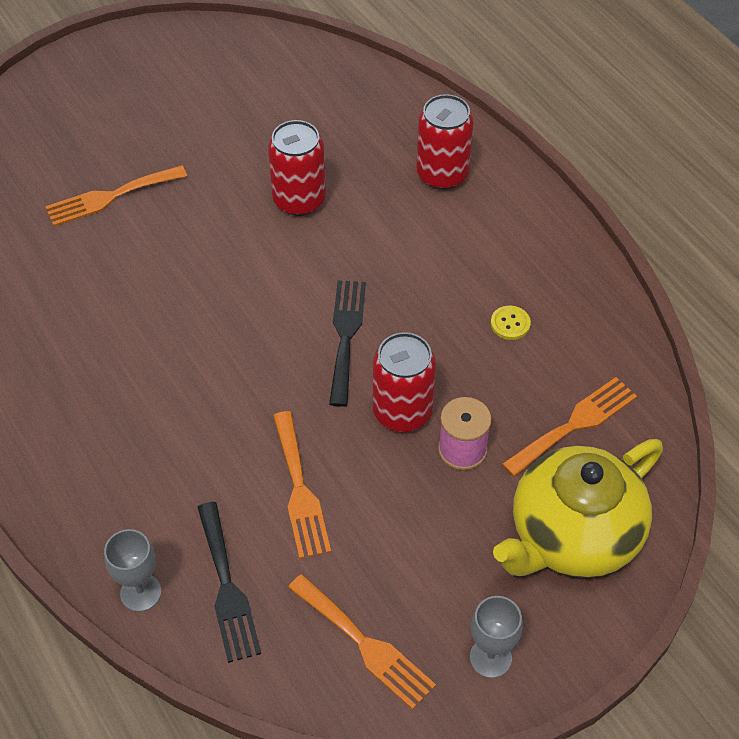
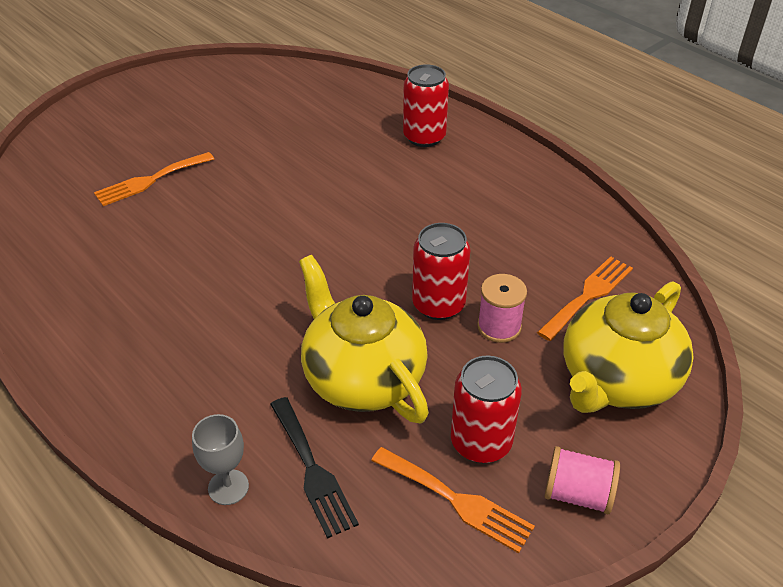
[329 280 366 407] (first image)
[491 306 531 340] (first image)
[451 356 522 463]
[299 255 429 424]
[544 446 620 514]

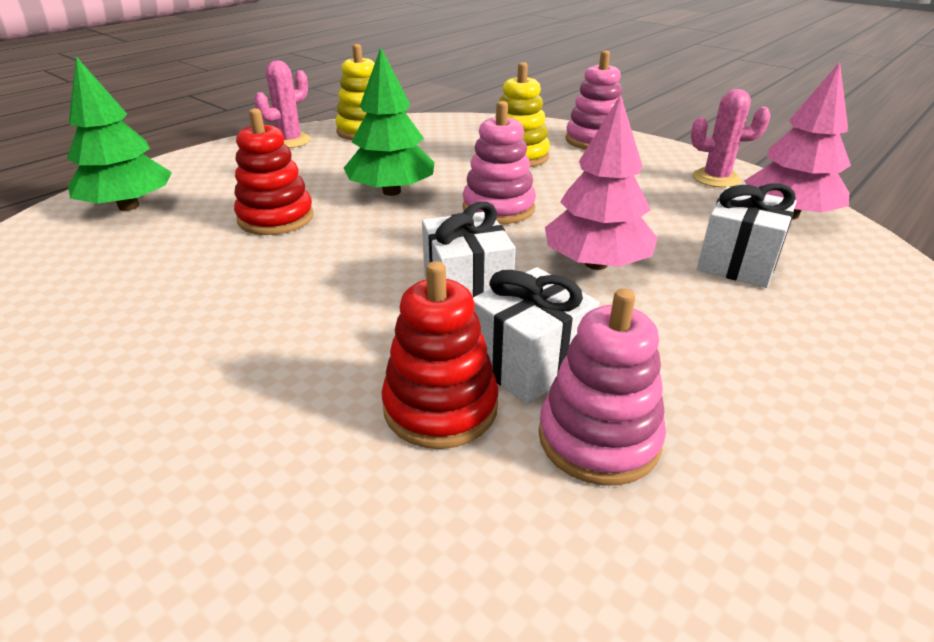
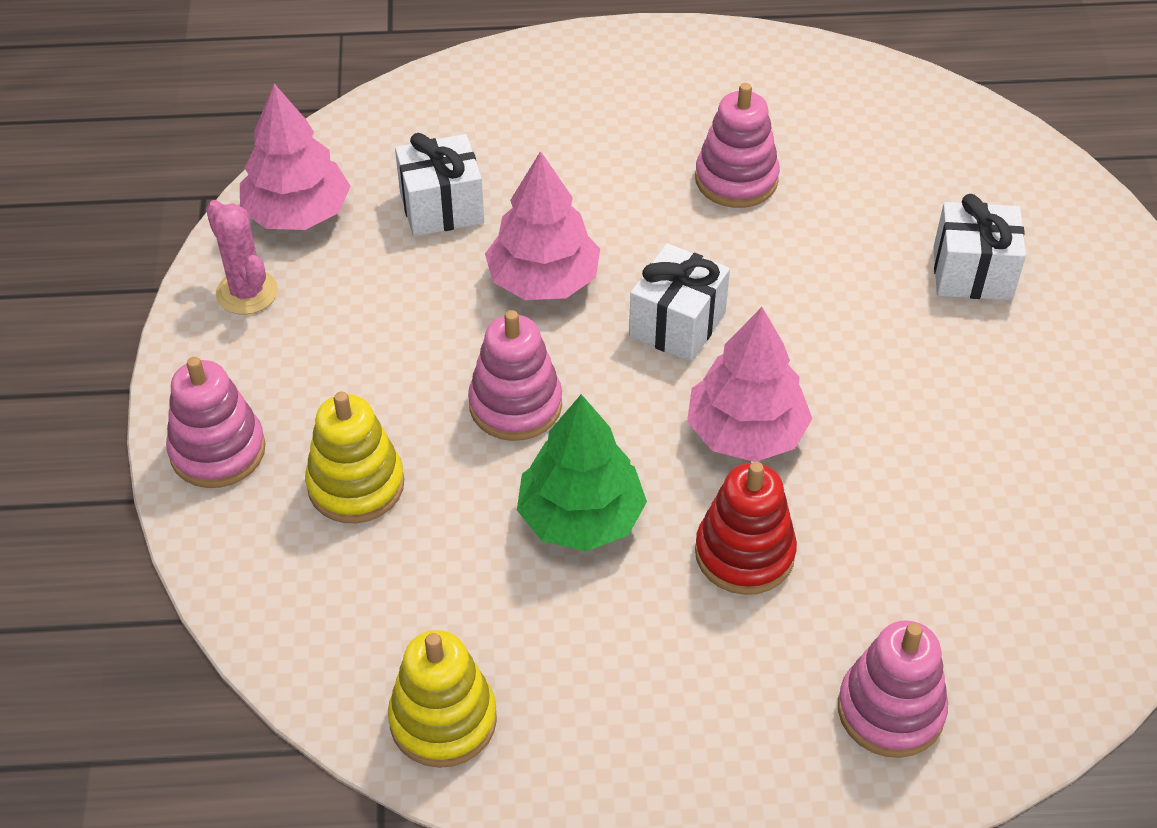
[254 60 311 148] (first image)
[381 261 498 449] (first image)
[687 307 812 462]
[933 194 1026 300]
[838 620 948 758]

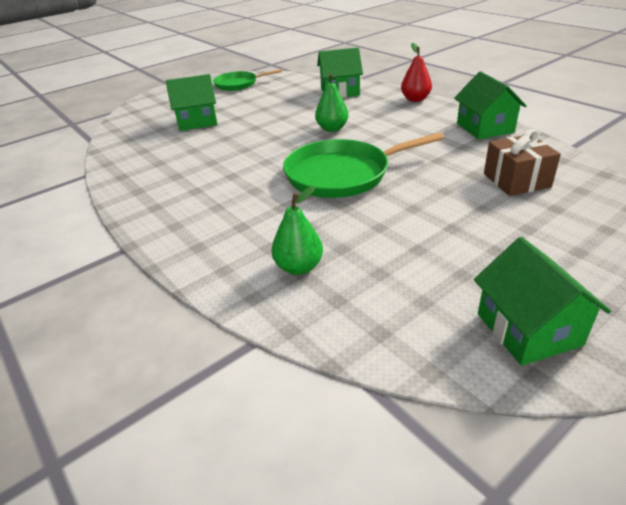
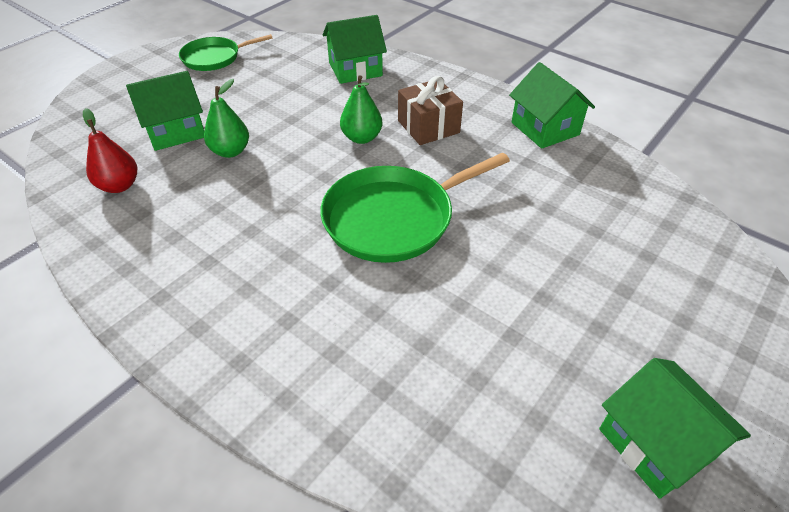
[204 79 249 158]
[83 108 137 193]
[398 76 463 145]

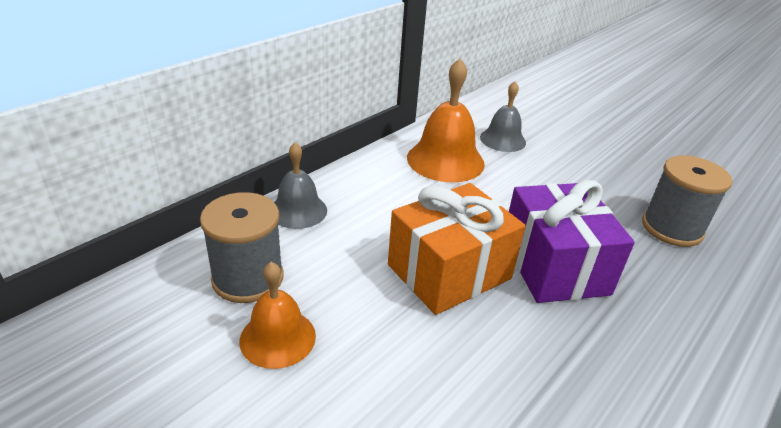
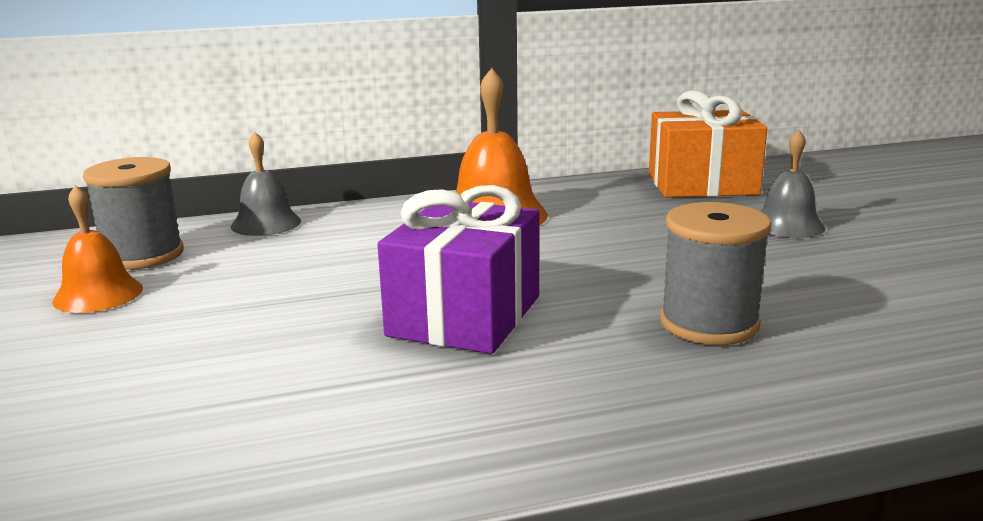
[649 90 767 197]
[760 130 825 238]

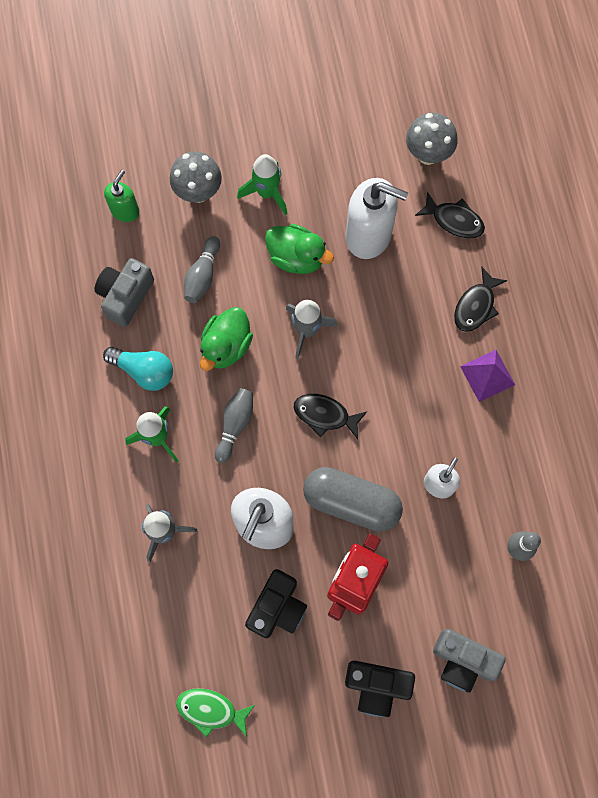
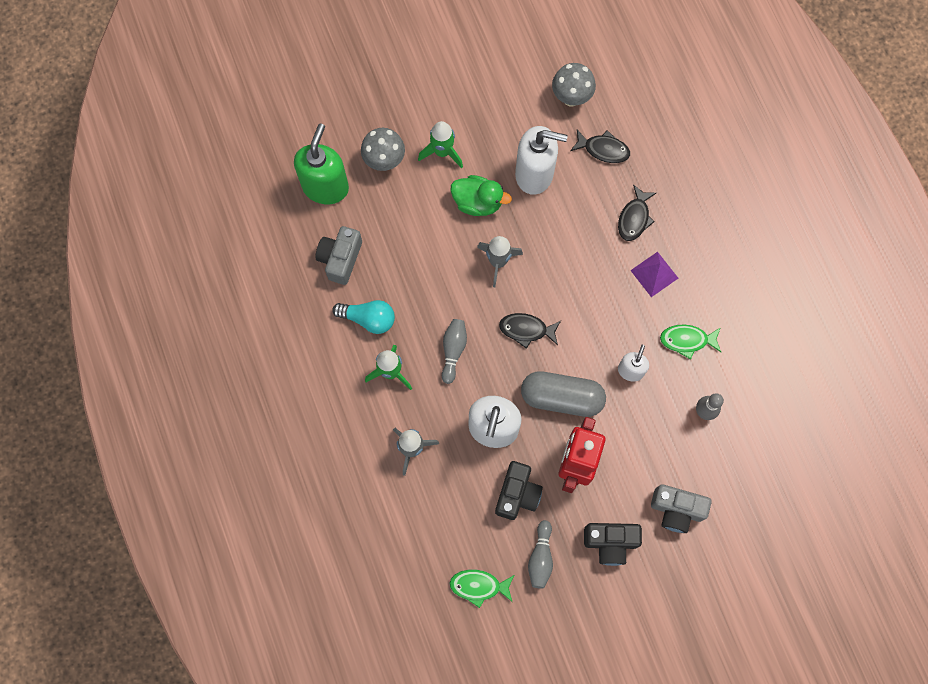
[200 307 253 371] (first image)
[660 324 721 359]
[528 520 553 589]
[294 123 349 204]

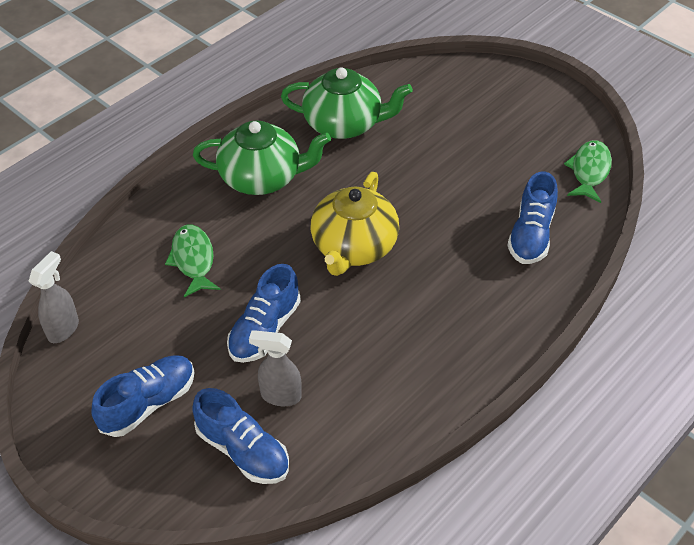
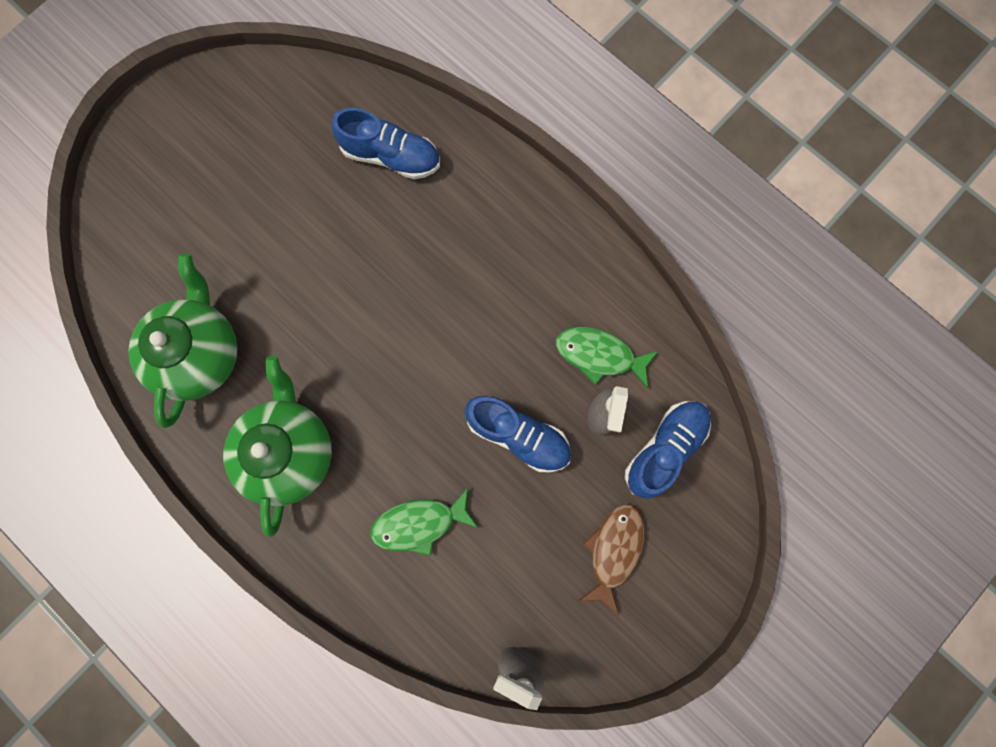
[311 172 399 276] (first image)
[556 327 658 388]
[578 504 645 615]

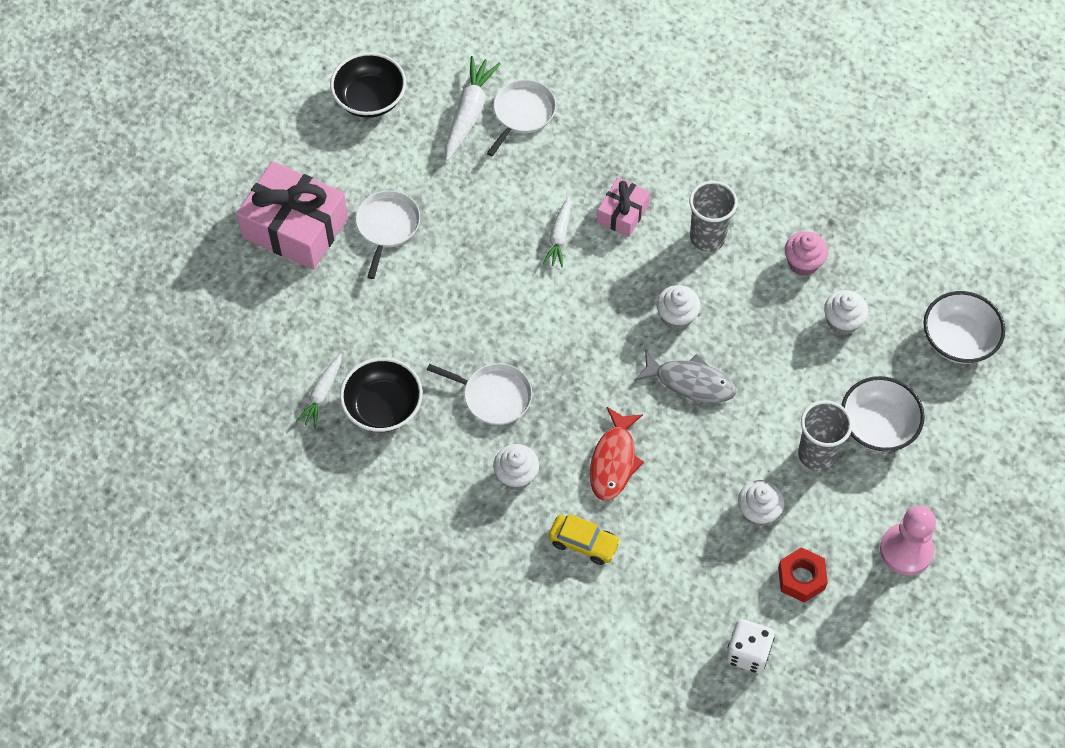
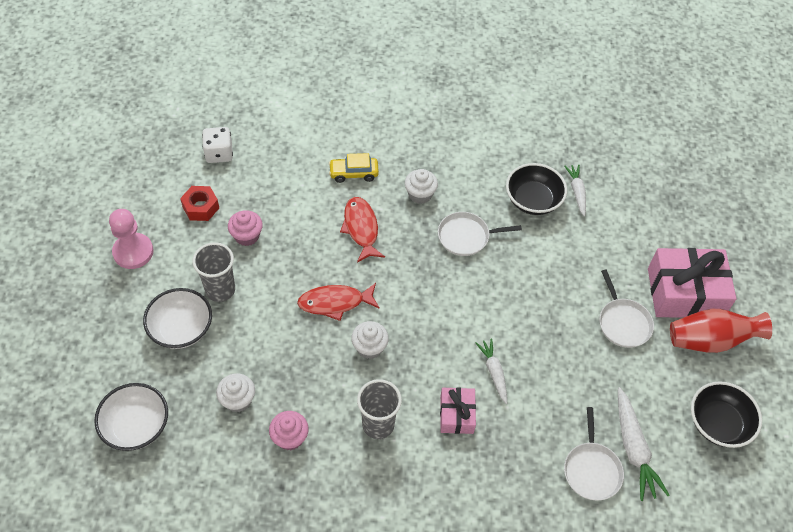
[670 309 772 353]
[297 283 380 321]
[228 210 263 246]

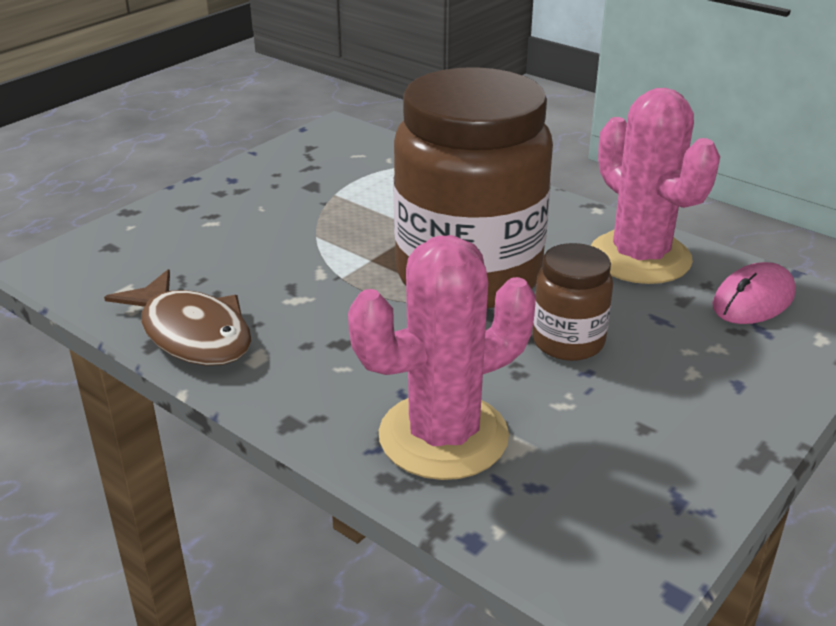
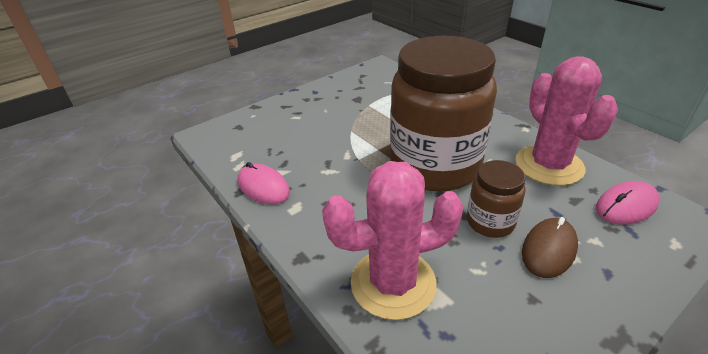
[522 217 578 278]
[238 162 290 204]

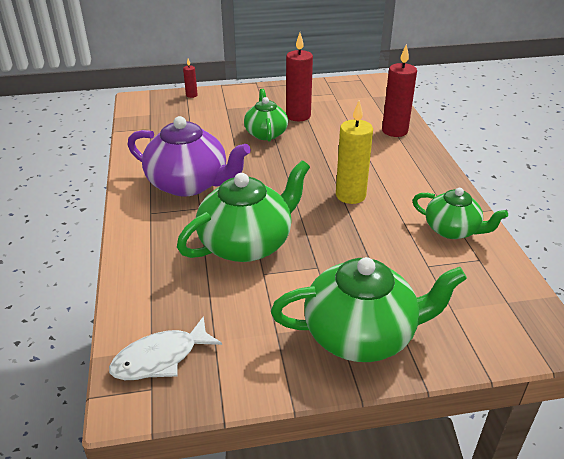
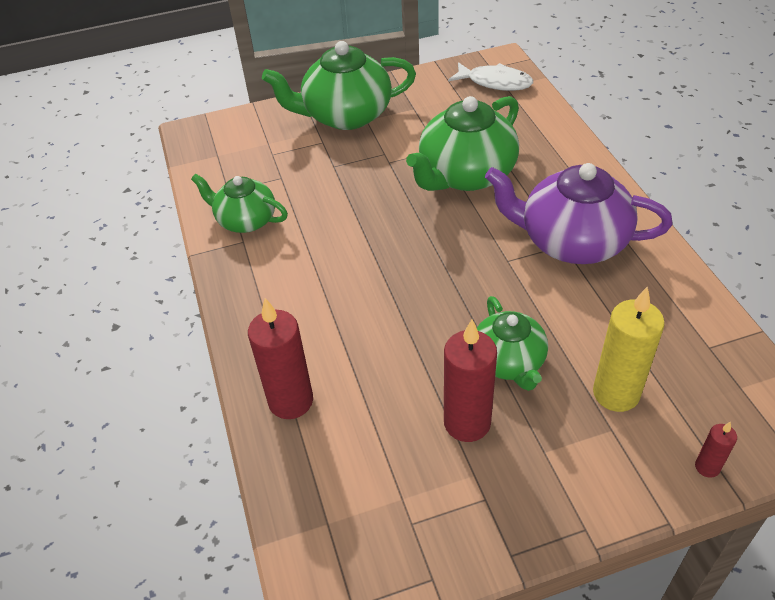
[593 287 665 412]
[448 62 533 91]

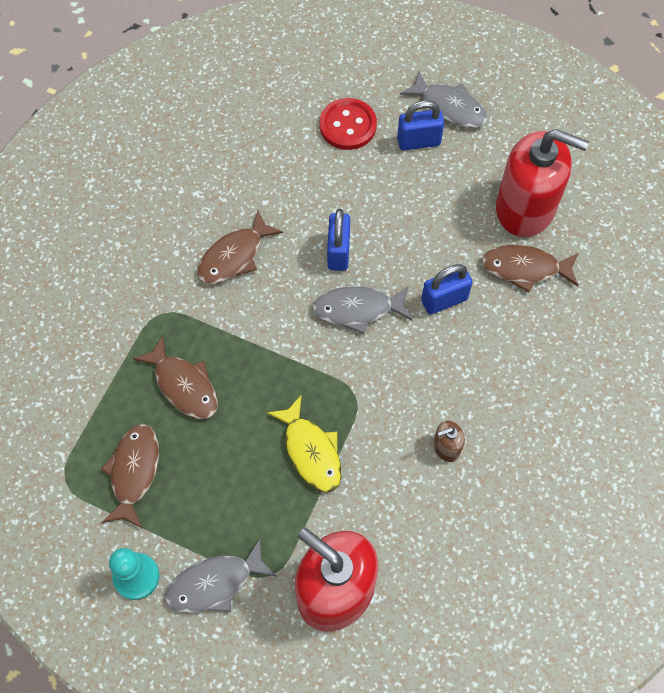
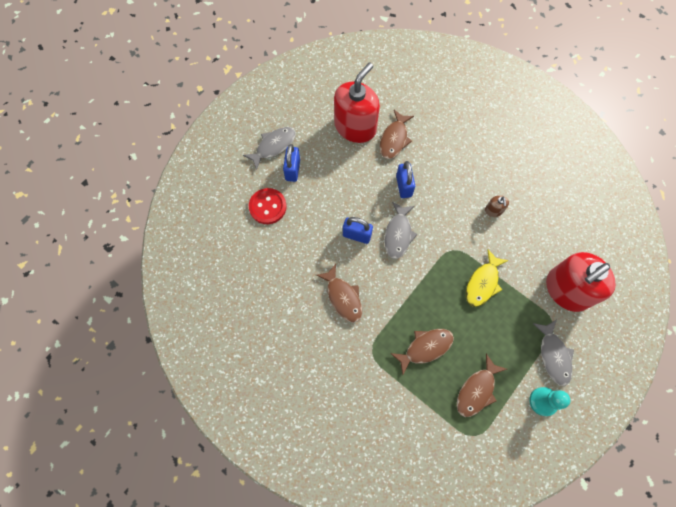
[457 354 507 417]
[466 249 509 307]

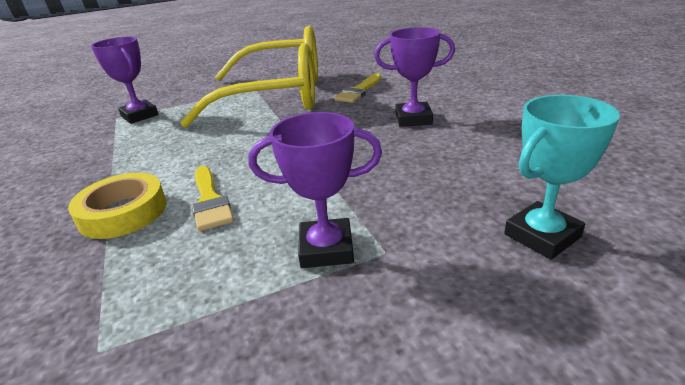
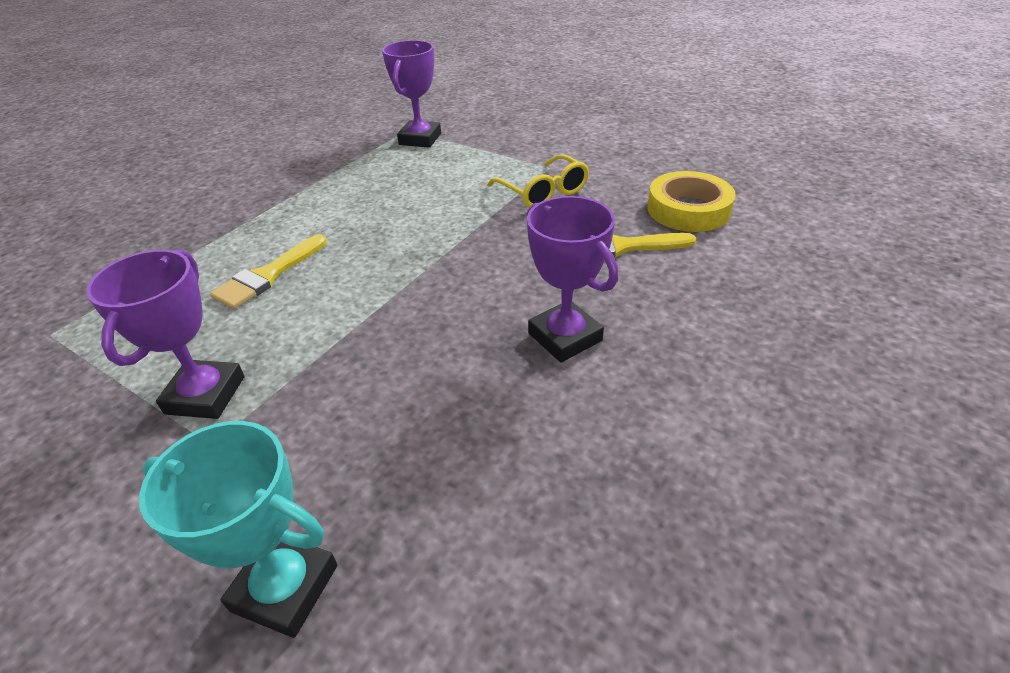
[647 171 736 232]
[86 249 245 419]
[487 154 589 208]

